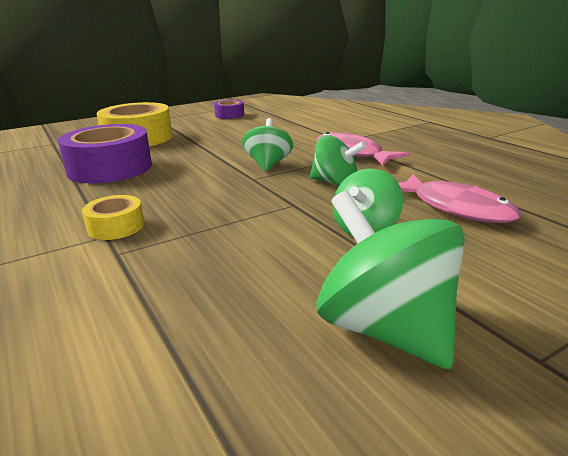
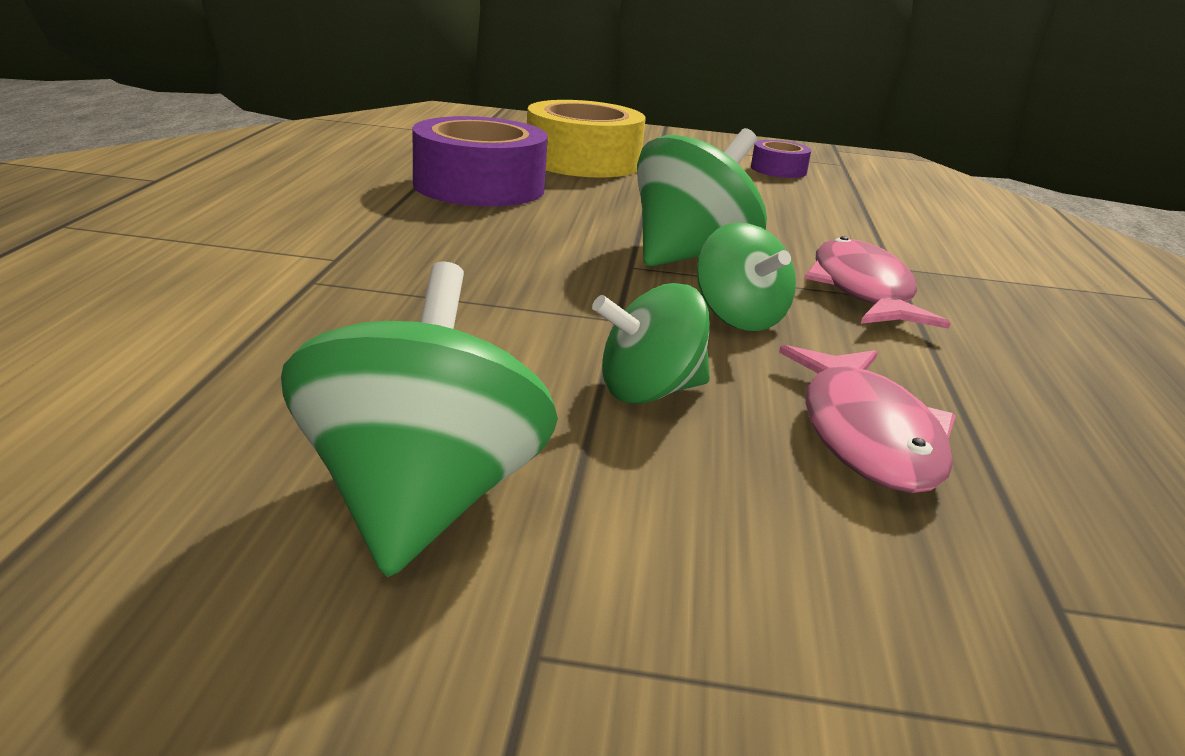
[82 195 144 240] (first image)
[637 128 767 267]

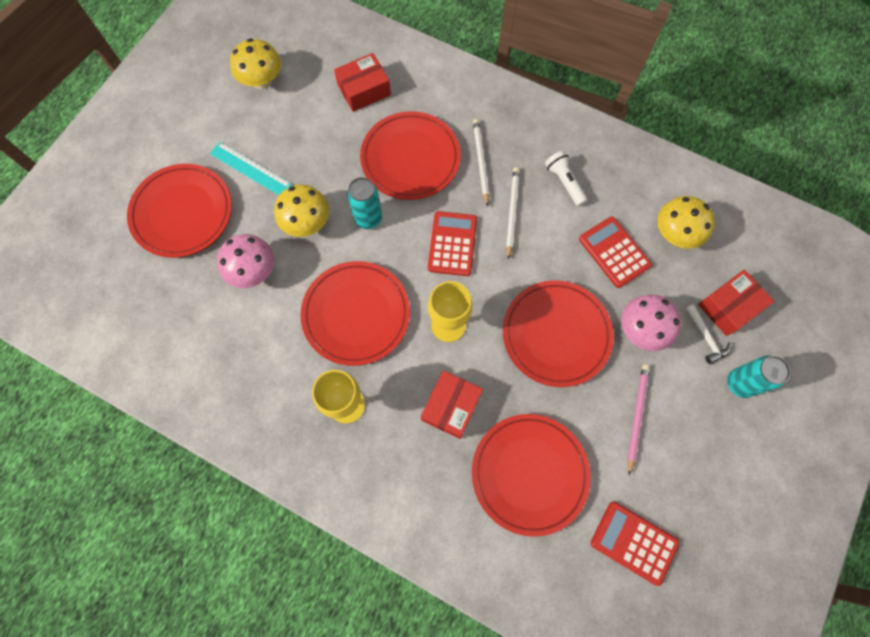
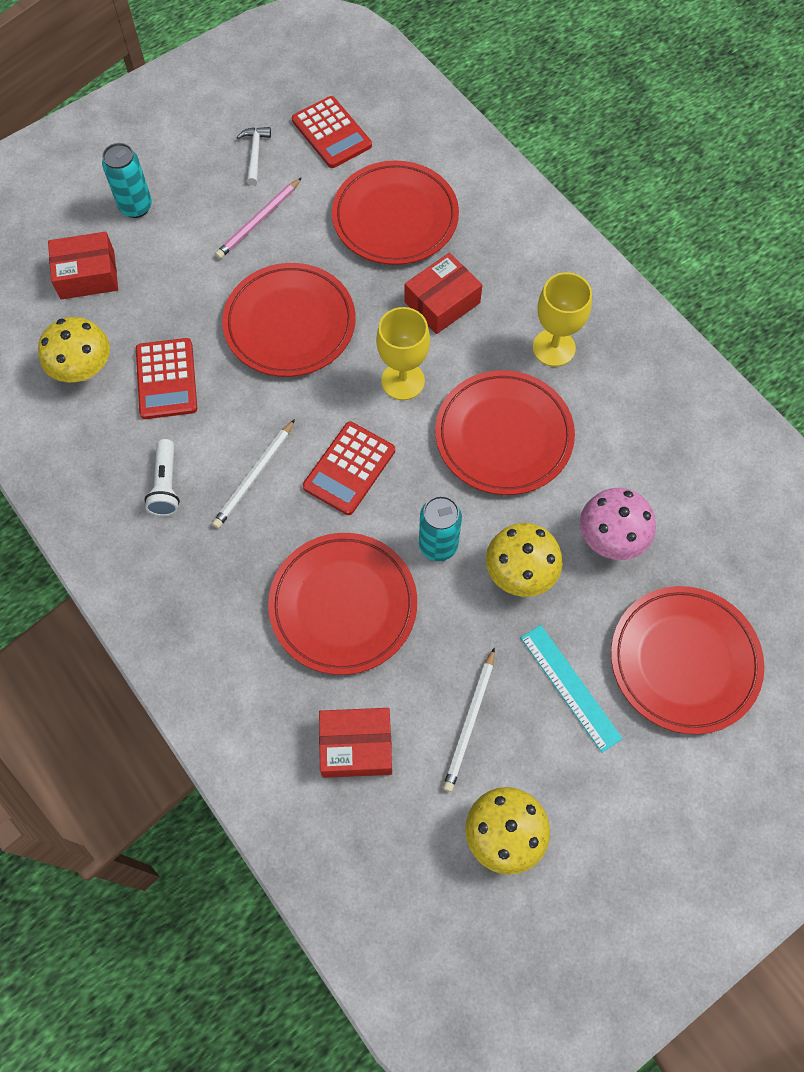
[621 295 681 351] (first image)
[443 647 495 792]
[237 127 271 185]

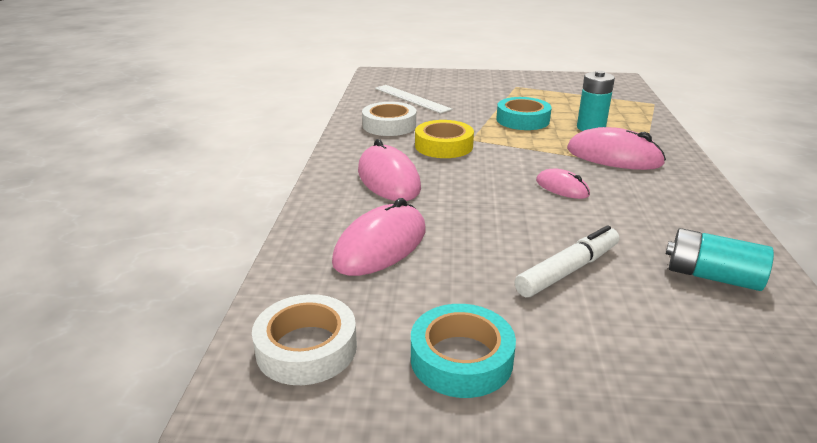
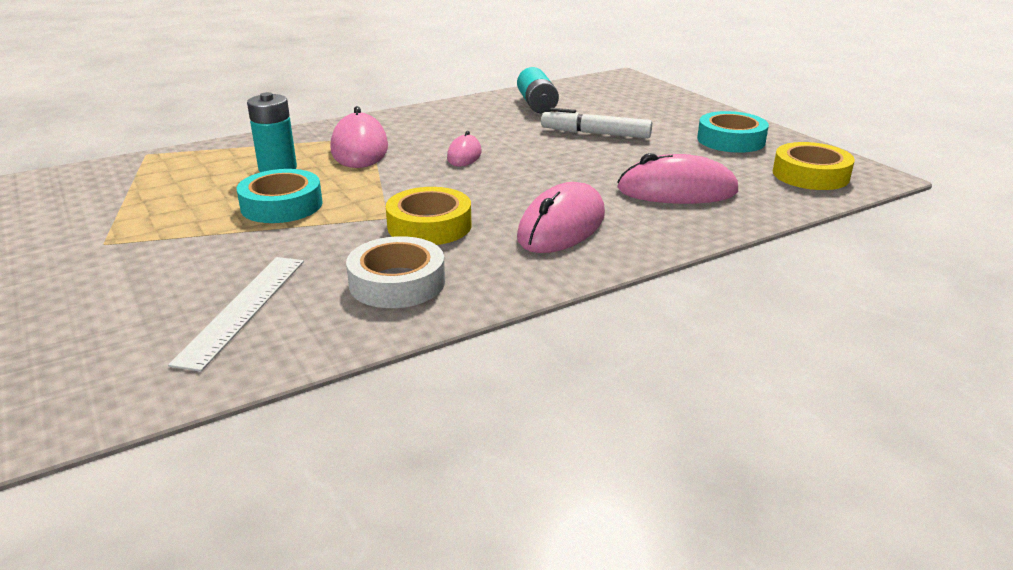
[773 142 855 190]

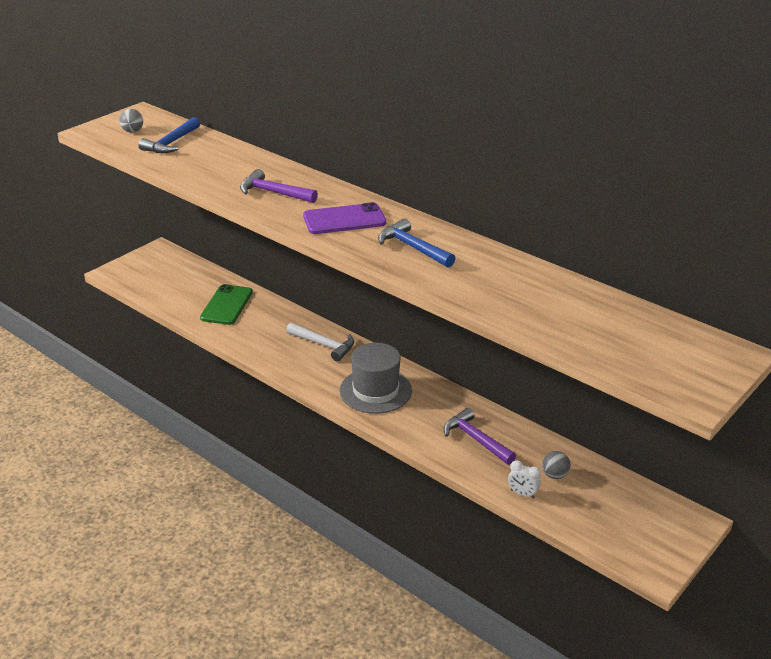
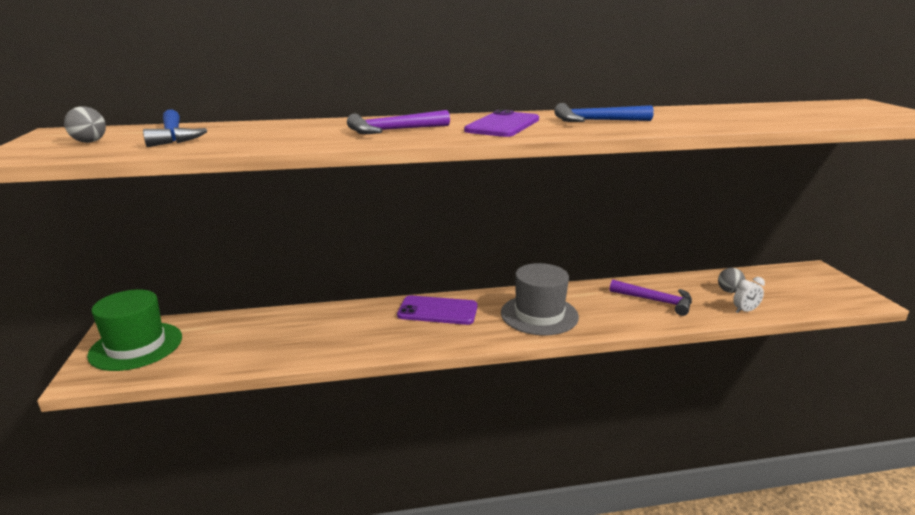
[200 284 253 325] (first image)
[87 289 182 371]
[397 295 478 325]
[610 280 692 316]

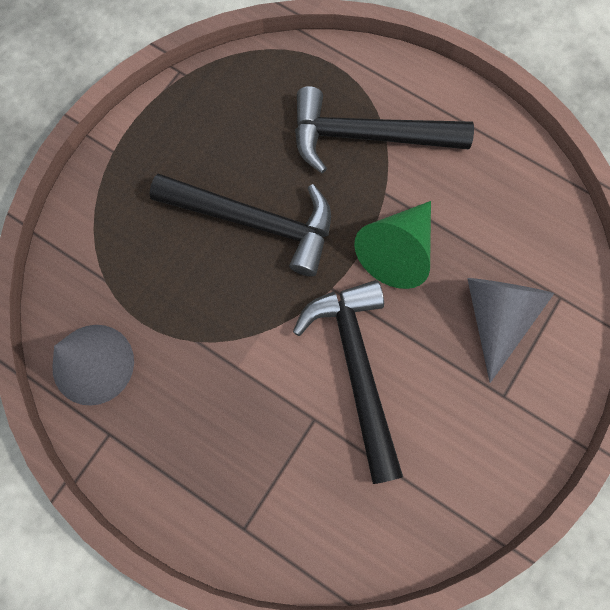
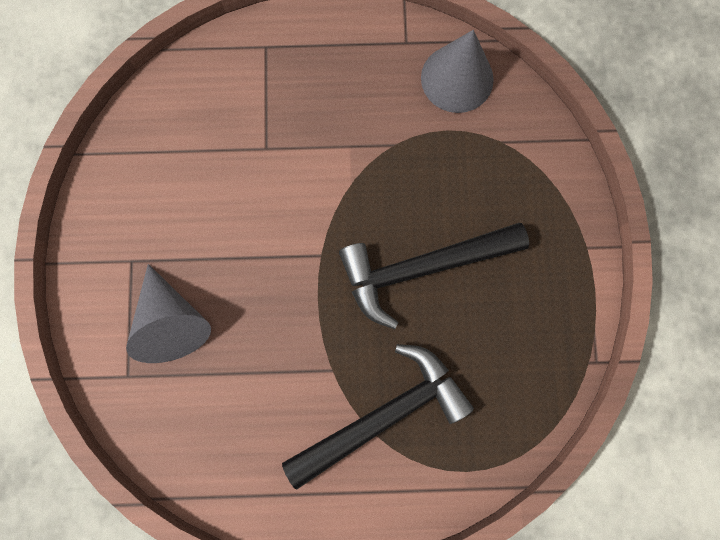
[293 280 403 484] (first image)
[354 201 431 289] (first image)

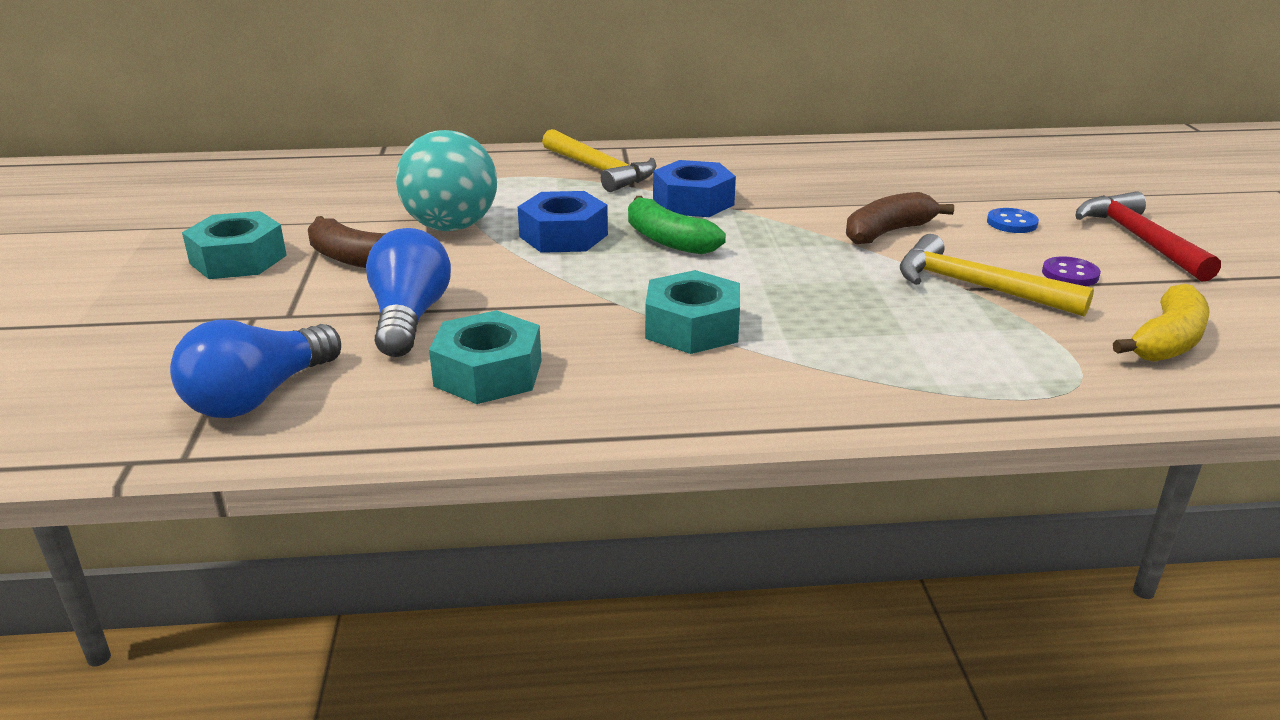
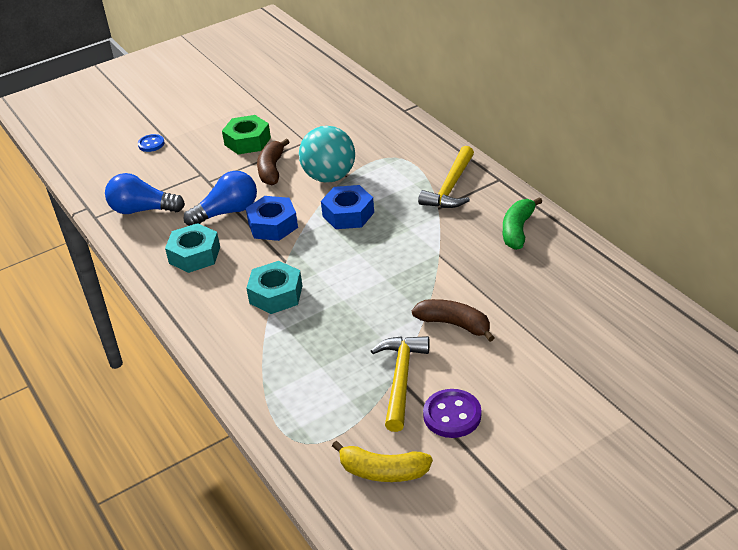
[1075 191 1221 282] (first image)
[503 197 542 250]
[246 196 298 241]
[138 134 164 152]
[222 115 271 154]
[423 389 481 438]

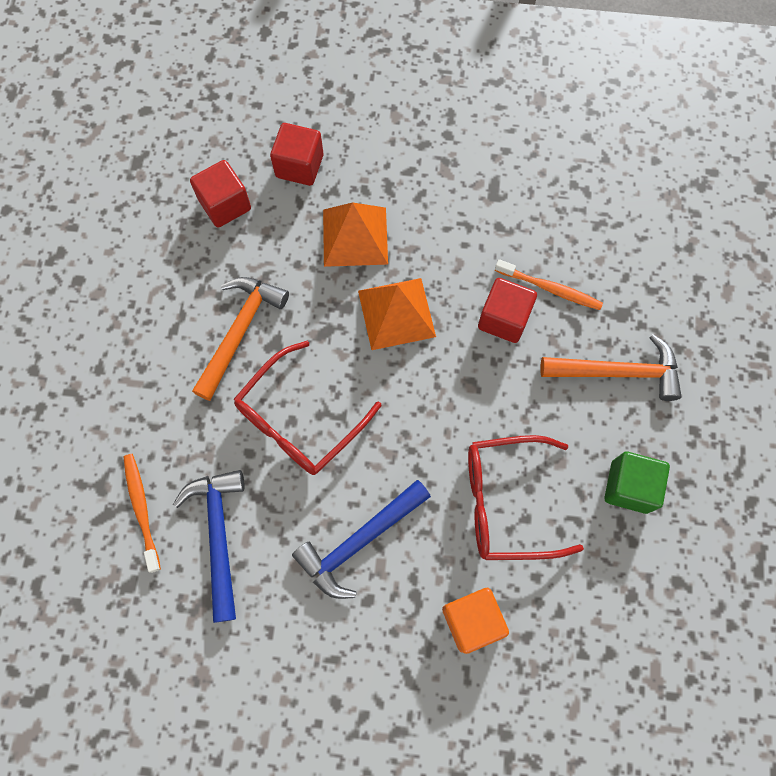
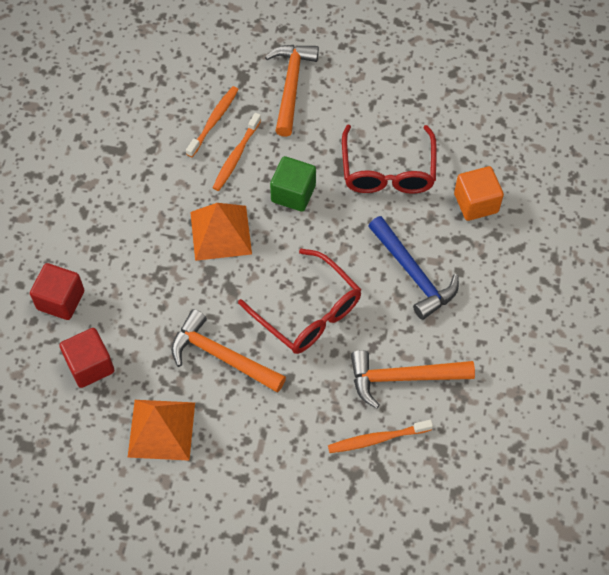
[128 400 195 461]
[270 156 316 212]
[213 113 261 191]
[351 350 475 409]

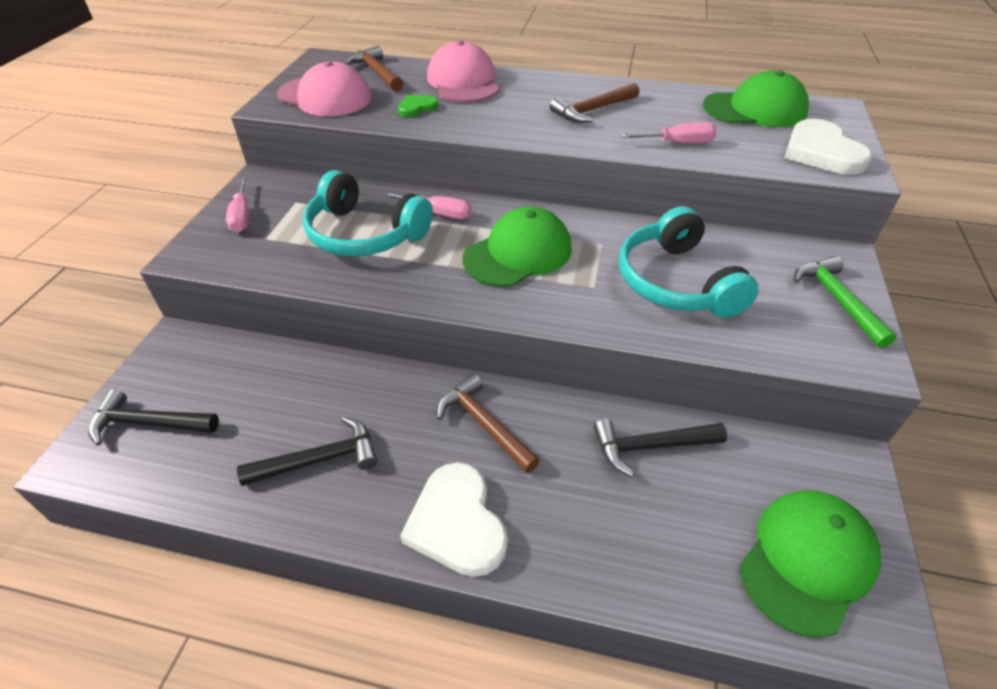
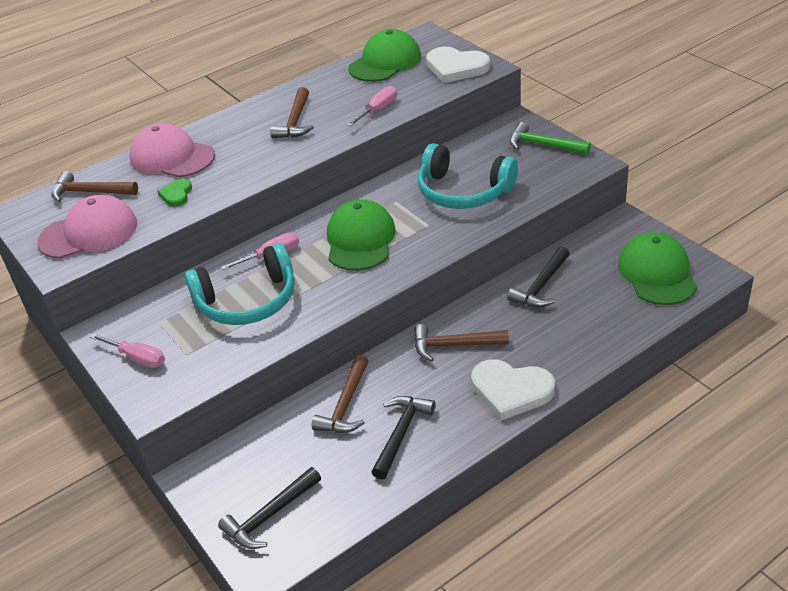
[312 355 368 433]

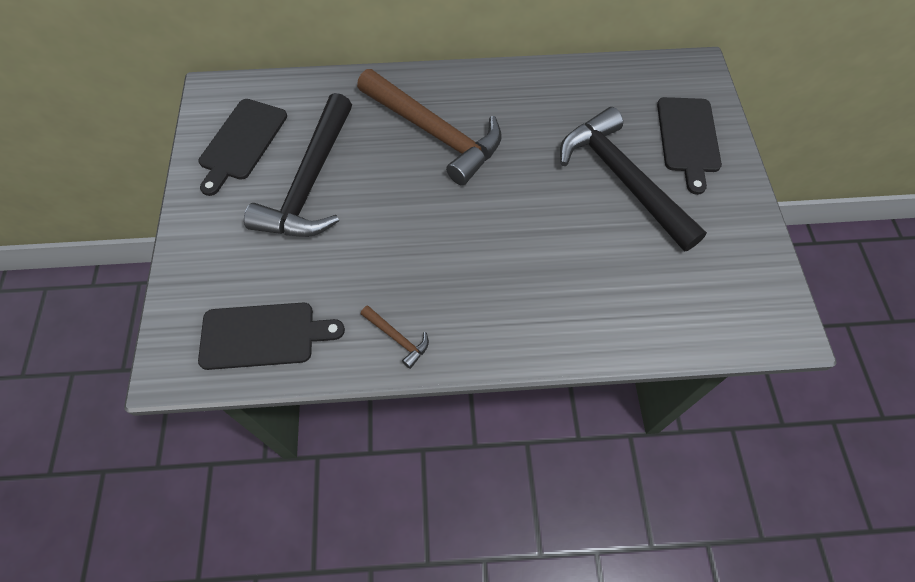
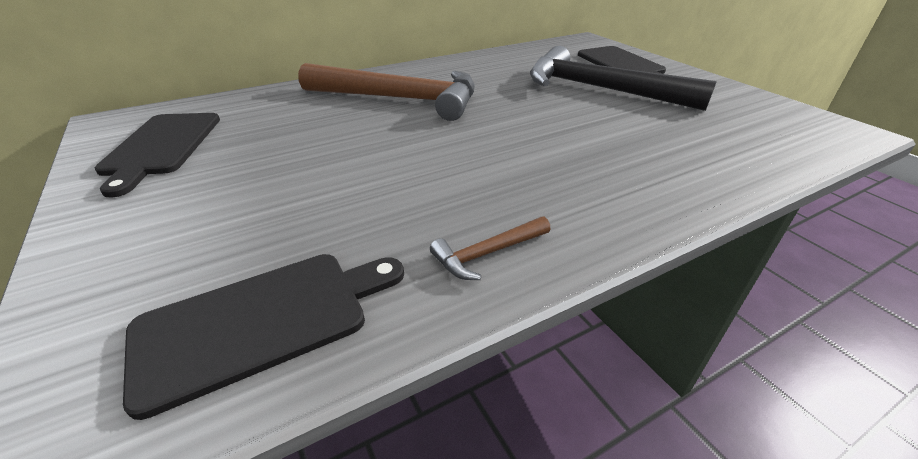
[244 93 352 237] (first image)
[430 216 550 280]

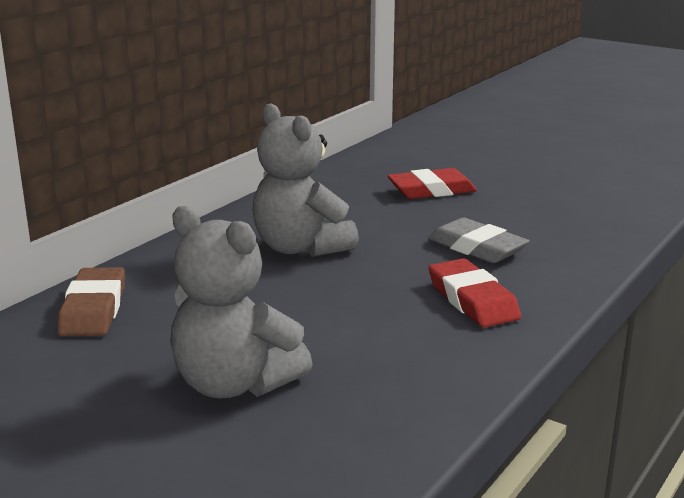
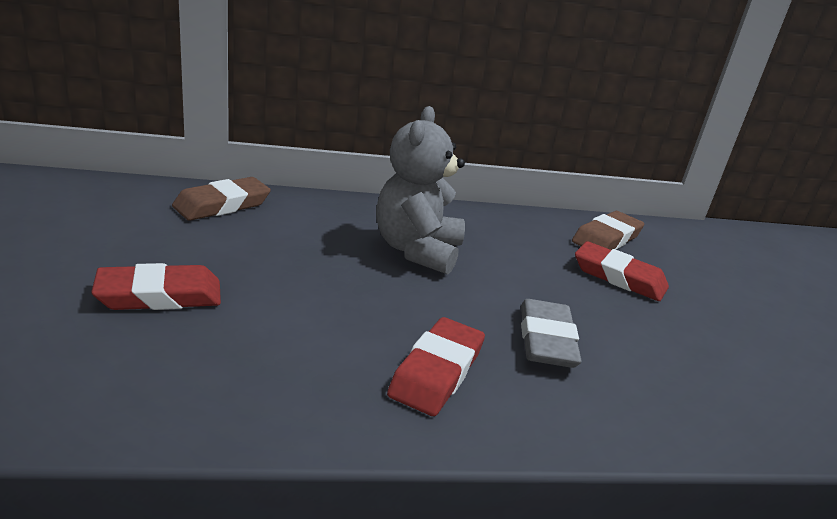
[572 211 644 250]
[91 263 221 310]

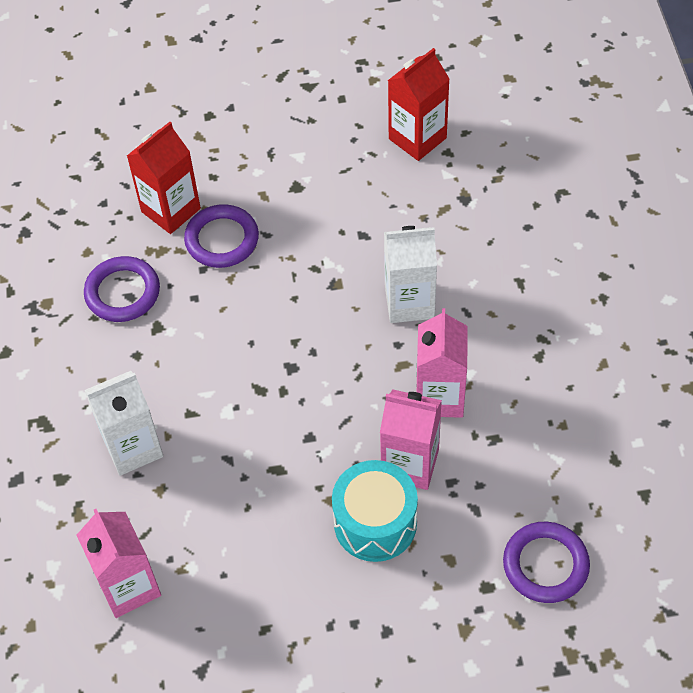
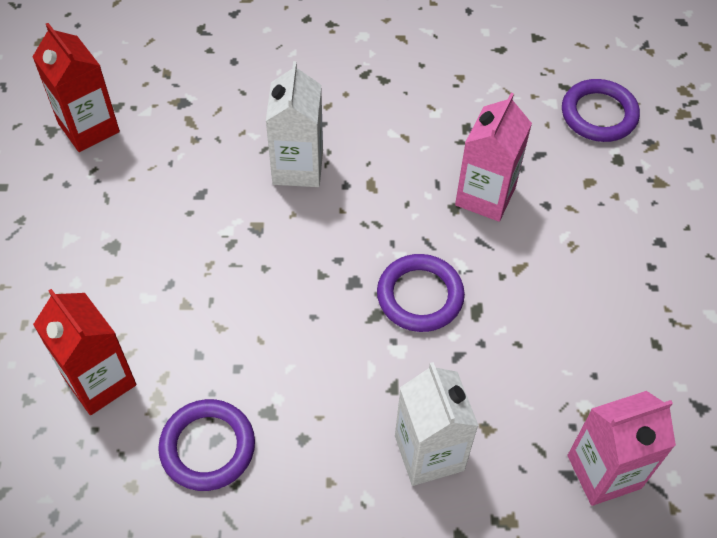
[332 460 418 562] (first image)
[416 308 468 418] (first image)
[377 254 465 332]

